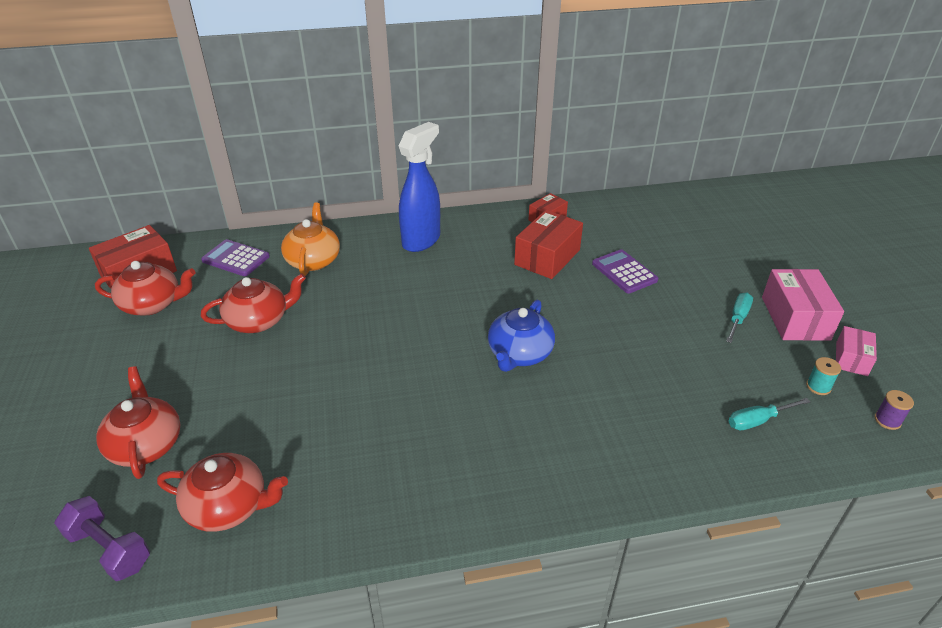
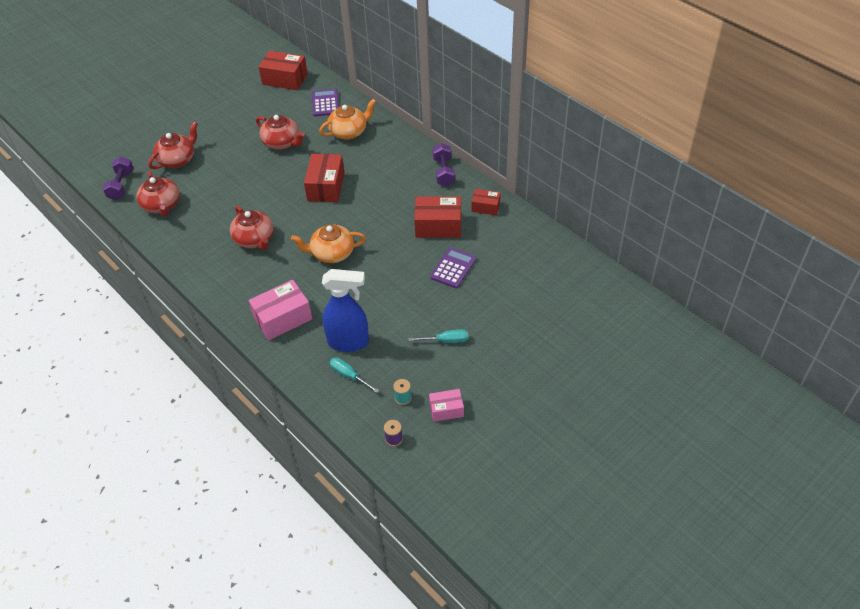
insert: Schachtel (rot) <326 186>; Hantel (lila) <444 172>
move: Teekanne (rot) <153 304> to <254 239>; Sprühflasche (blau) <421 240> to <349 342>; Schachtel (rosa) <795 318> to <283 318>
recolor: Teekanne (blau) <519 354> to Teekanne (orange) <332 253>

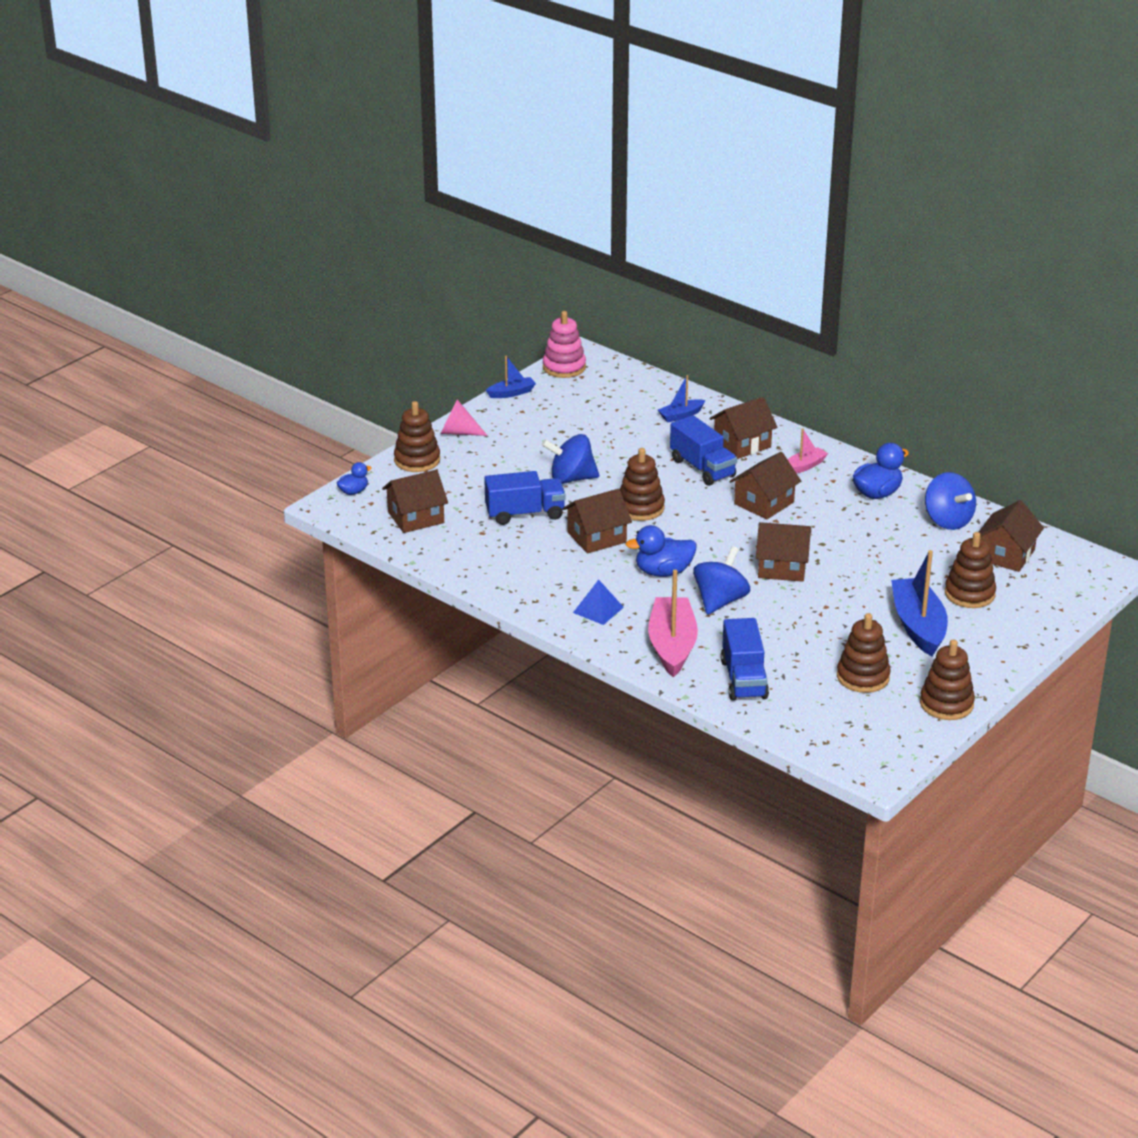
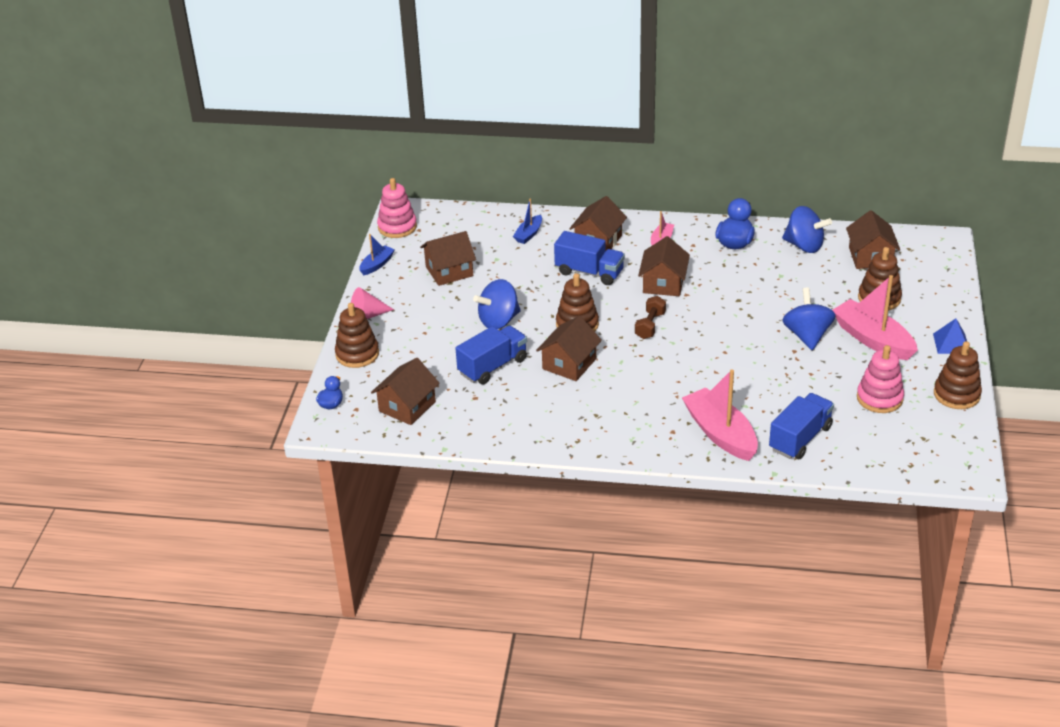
delete: Ente (blau) <663 572>
insert: Hantel (braun) <650 325>
move: Pyramide (blau) <598 610> to <951 343>; Kreisel (blau) <720 601> to <807 335>; Haus (braun) <782 567> to <449 271>
recolor: Stapelspielzeug (braun) <863 677> to Stapelspielzeug (rosa) <879 398>; Boot (blau) <918 626> to Boot (rosa) <873 339>
rotate: Lastwagen (blau) <743 679> = <800 438> 105 degrees counterclockwise

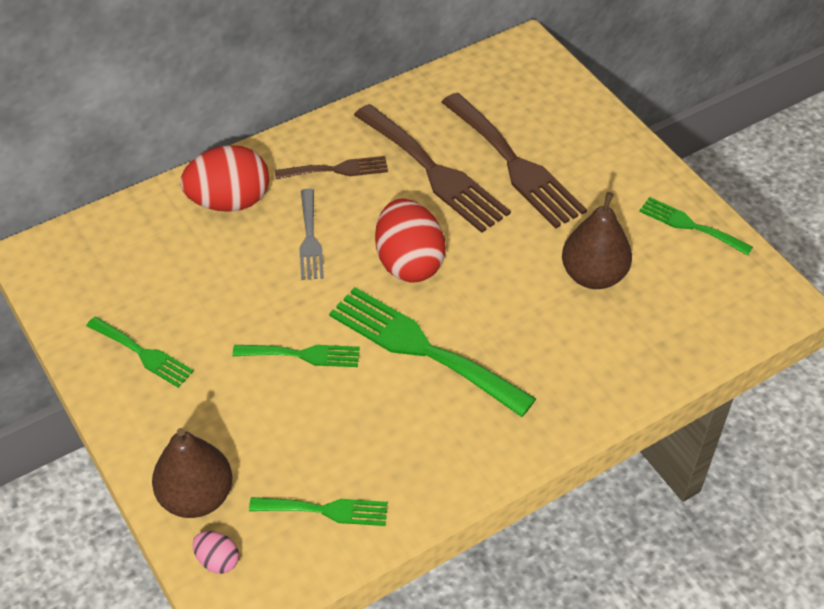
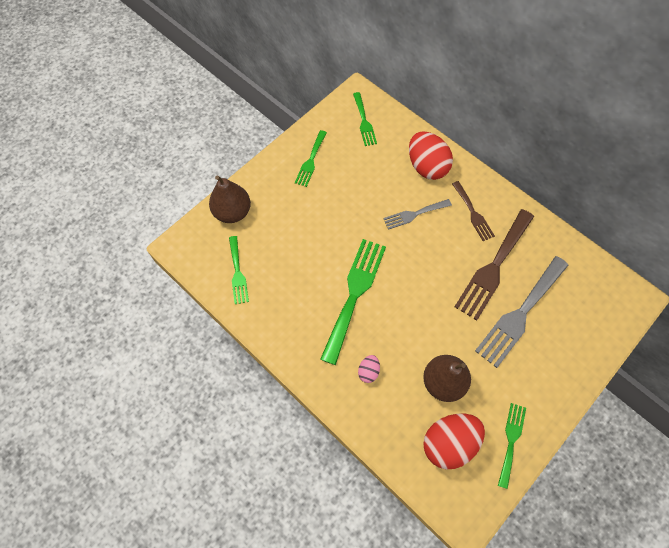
move: Ei (rosa) <217 560> to <368 371>; Gabel (grün) <303 355> to <364 121>; Ei (rot) <409 262> to <449 443>
recolor: Gabel (braun) <515 164> to Gabel (grau) <520 314>

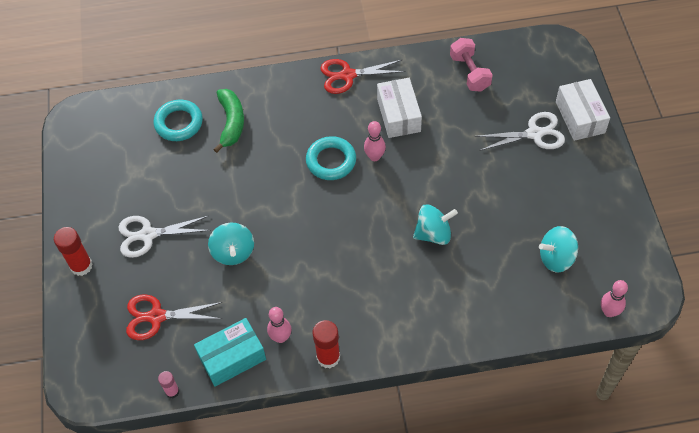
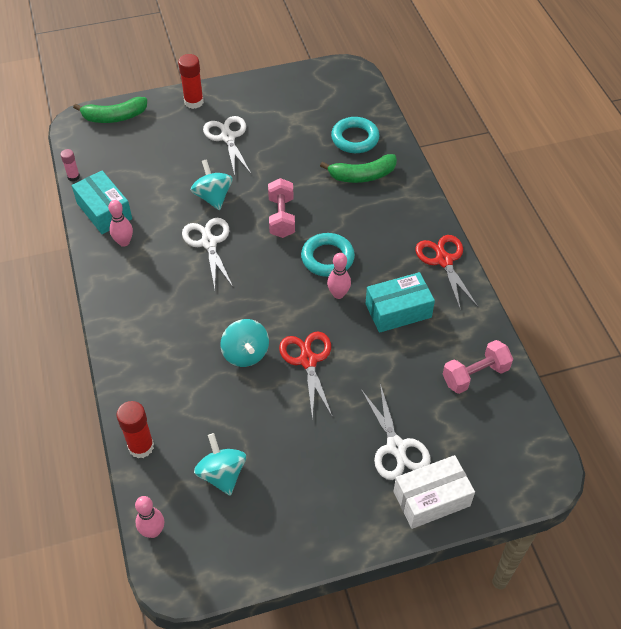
insert: Banane (grün) <114 117>; Schere (weiß) <209 242>; Hantel (rosa) <281 217>
move: Schere (rot) <156 317> to <308 360>; Klebestift (rot) <328 357> to <141 447>
recolor: Schachtel (weiß) <398 115> to Schachtel (türkis) <398 310>
rotate: Kreisel (türkis) <233 252> = <213 197> 90 degrees clockwise

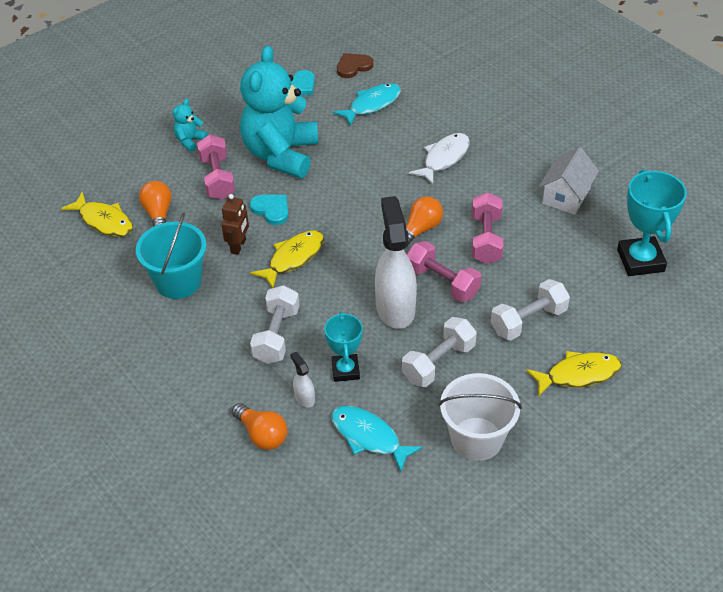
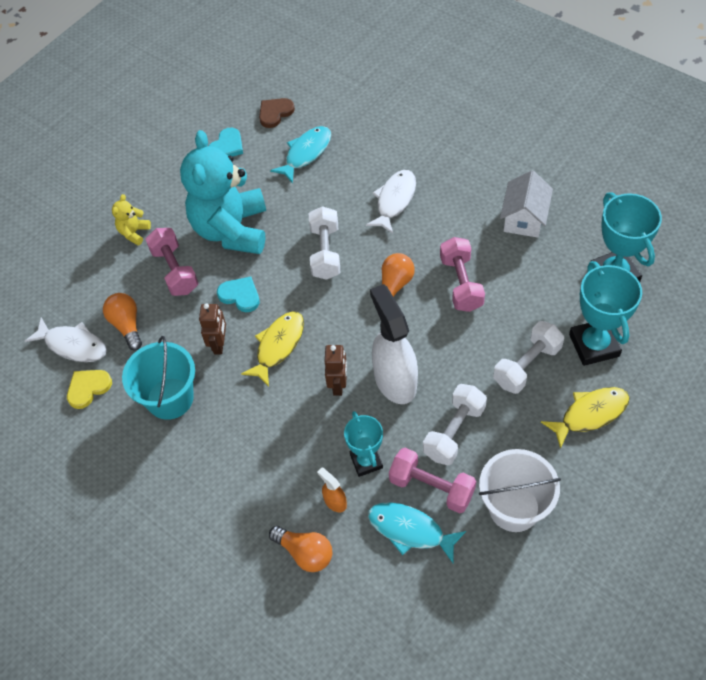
insert: Herz (gelb) <88 388>; Roboter (braun) <338 385>; Pokal (türkis) <594 345>
move: Hantel (weiß) <276 335> to <325 252>; Hantel (rosa) <442 282> to <431 487>
recolor: Fisch (gelb) <104 221> to Fisch (weiß) <73 345>; Teddybär (türkis) <190 141> to Teddybär (gelb) <134 232>; Sprühflasche (weiß) <304 398> to Sprühflasche (orange) <335 501>

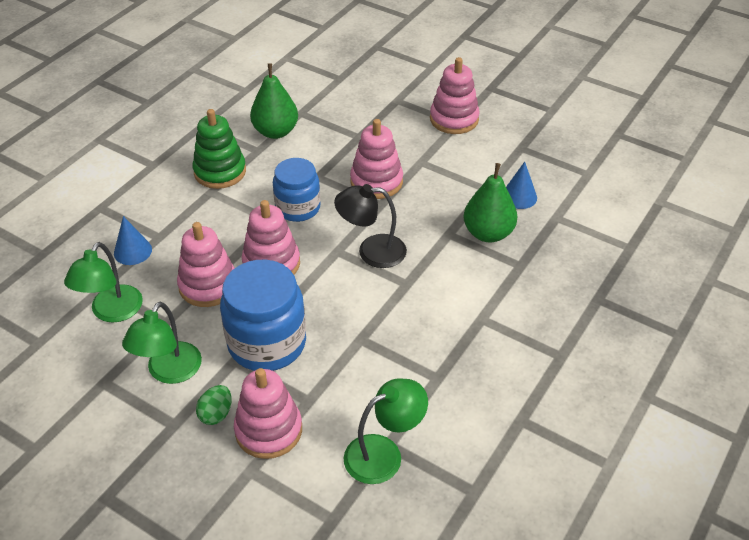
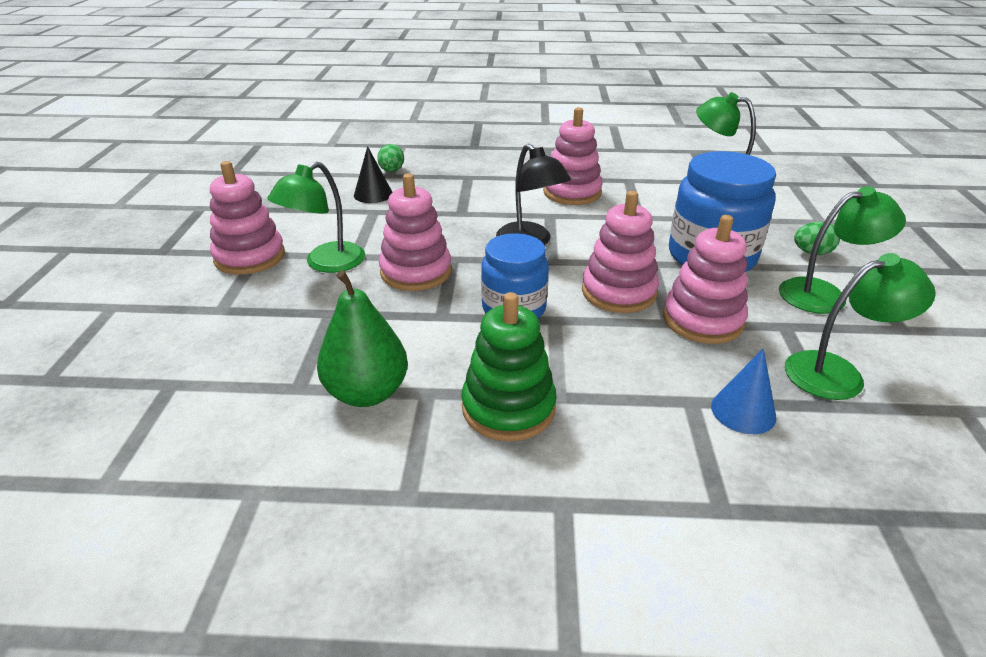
delete: Birne (grün) <488 233>
insert: Lampe (grün) <326 263>; Ei (grün) <391 171>
move: Stapelspielzeug (rosa) <268 430> to <572 192>
recolor: Kegel (blau) <519 196> to Kegel (schwarz) <373 194>

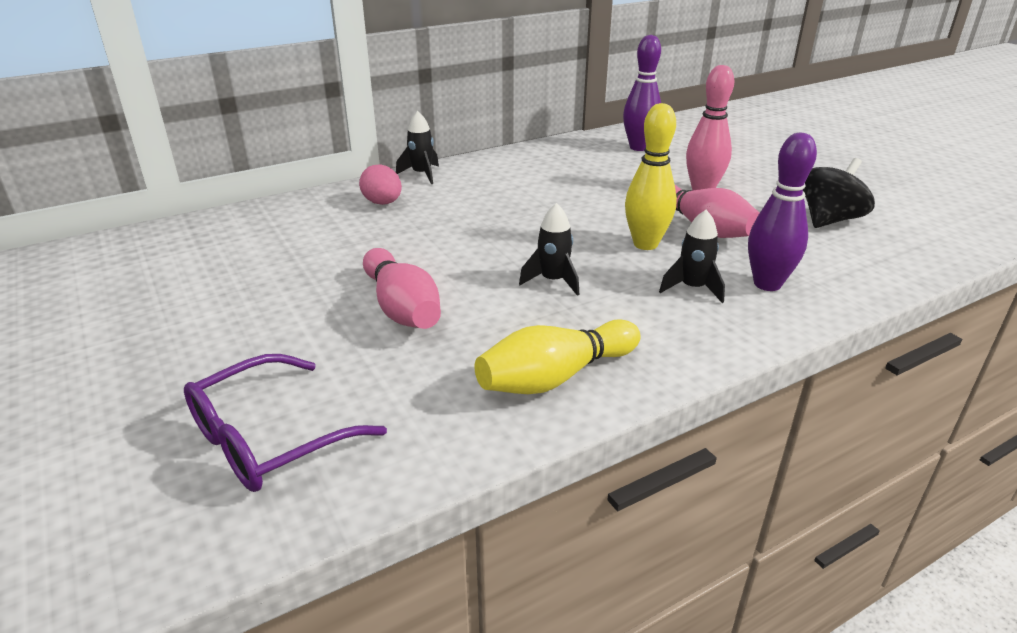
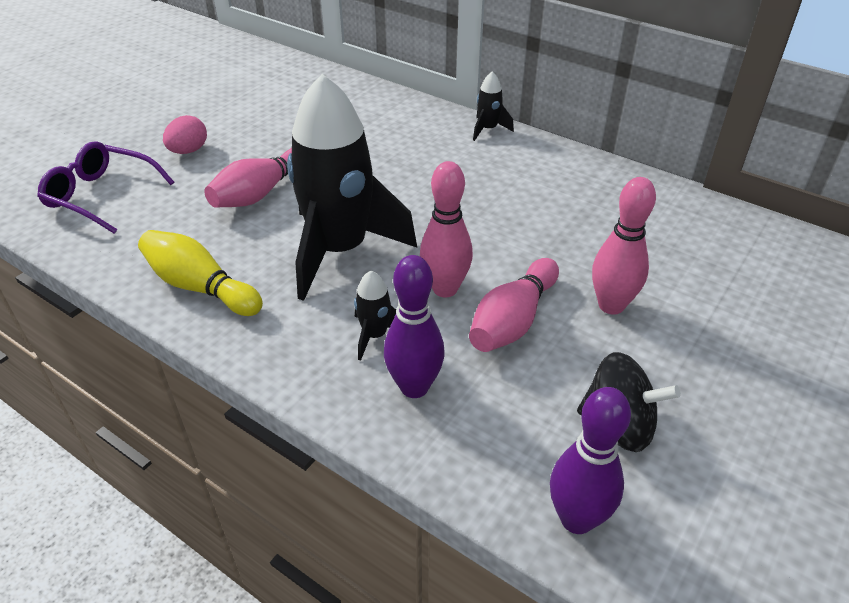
move: Ei (rosa) <383 203> to <188 151>; Bowlingkegel (lila) <639 147> to <576 519>
recolor: Bowlingkegel (gelb) <645 244> to Bowlingkegel (rosa) <445 289>
resize: Rakete (schwarz) <553 281> = <340 251> x2.46

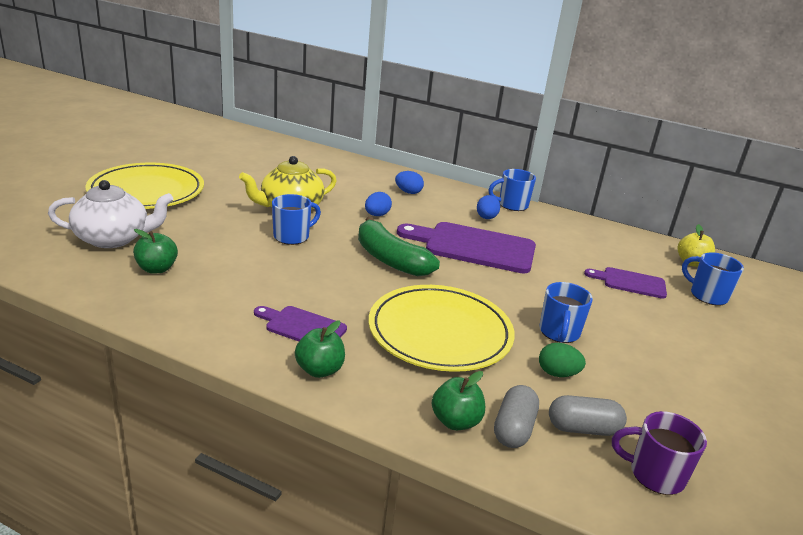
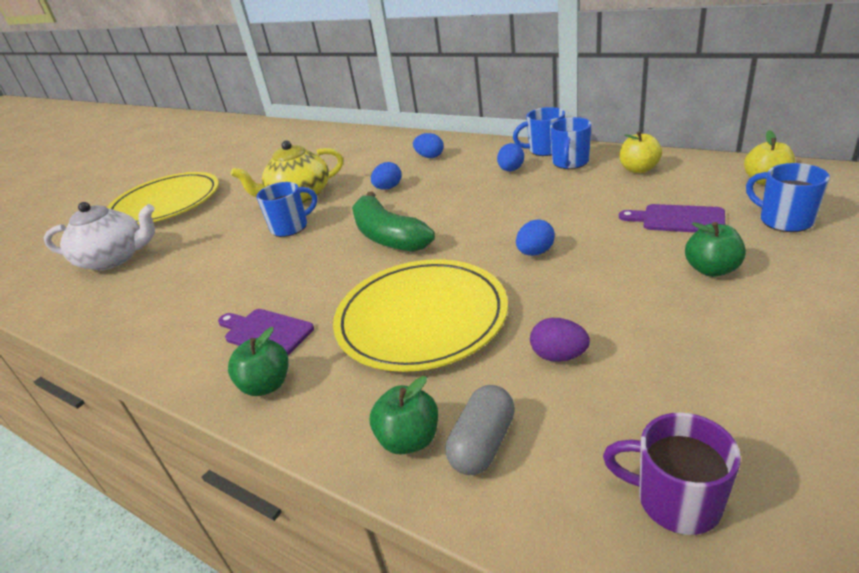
delete: Schneidebrett (lila) <474 247>; Kapsel (grau) <583 429>
insert: Ei (blau) <535 252>; Apfel (gelb) <638 169>
move: Apfel (grün) <157 269> to <711 269>; Tasse (blau) <559 333> to <570 163>
recolor: Ei (grün) <557 373> to Ei (lila) <559 356>

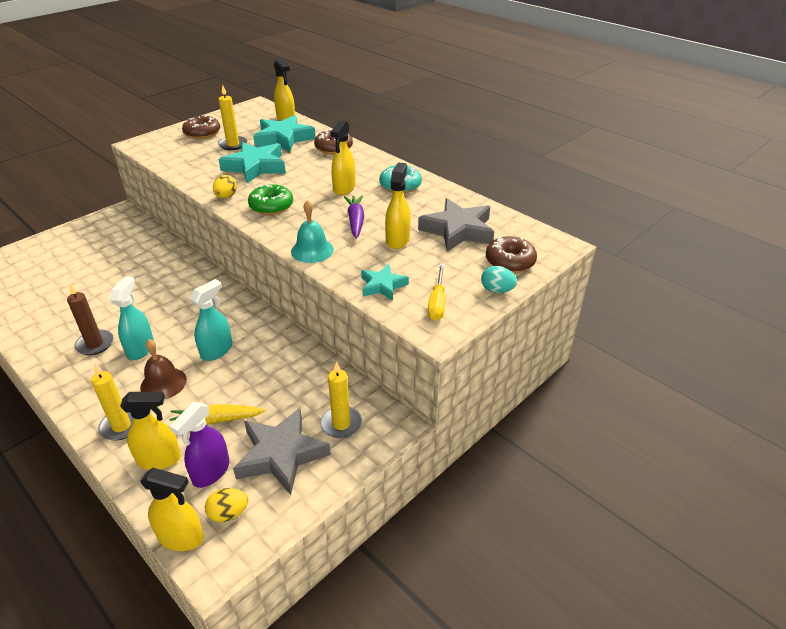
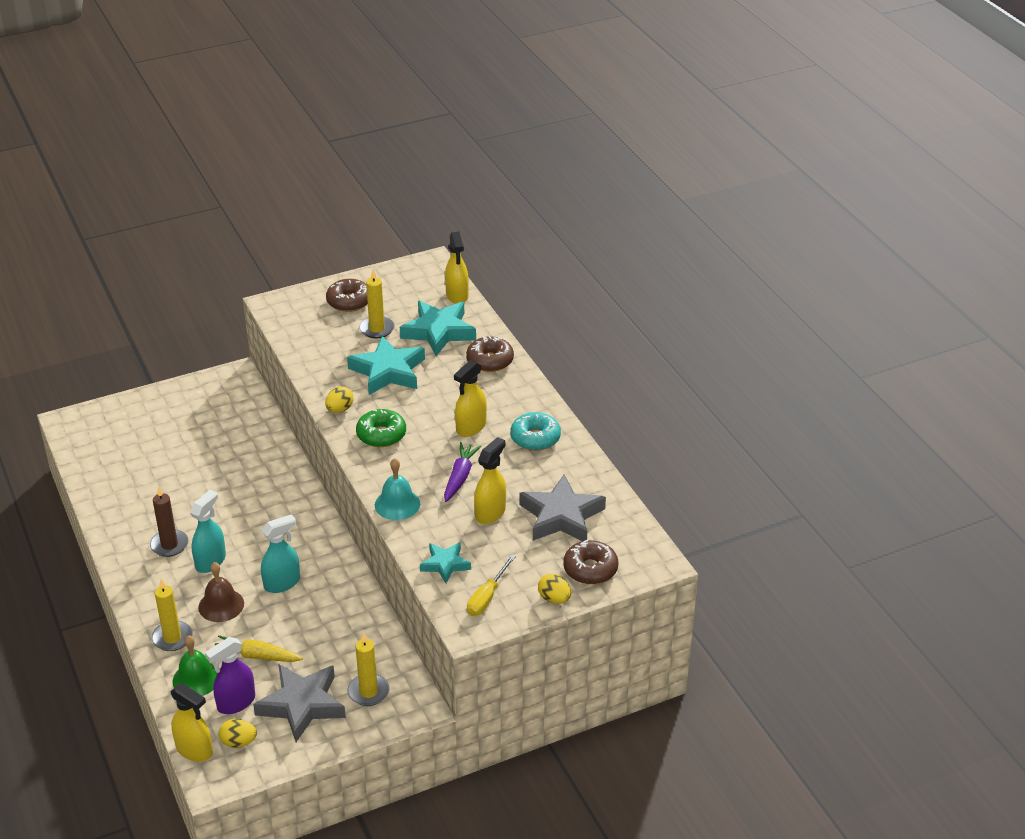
replace: Sprühflasche (gelb) <159 459> to Glocke (grün) <196 679>
recolor: Ei (türkis) <497 290> to Ei (gelb) <554 599>

